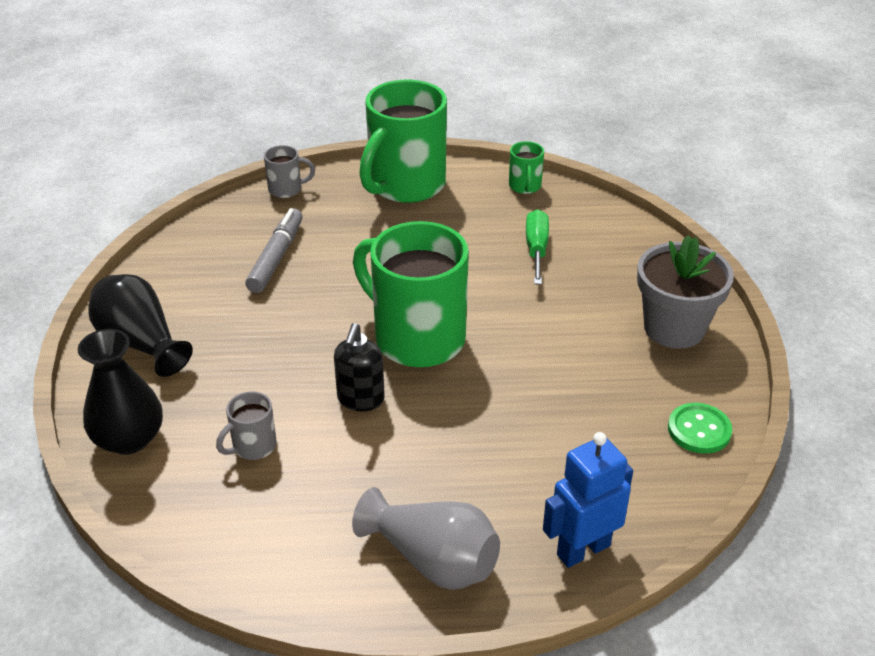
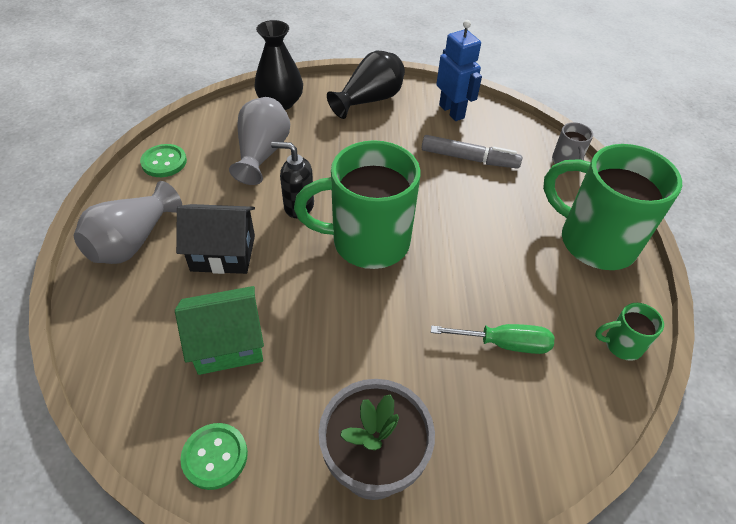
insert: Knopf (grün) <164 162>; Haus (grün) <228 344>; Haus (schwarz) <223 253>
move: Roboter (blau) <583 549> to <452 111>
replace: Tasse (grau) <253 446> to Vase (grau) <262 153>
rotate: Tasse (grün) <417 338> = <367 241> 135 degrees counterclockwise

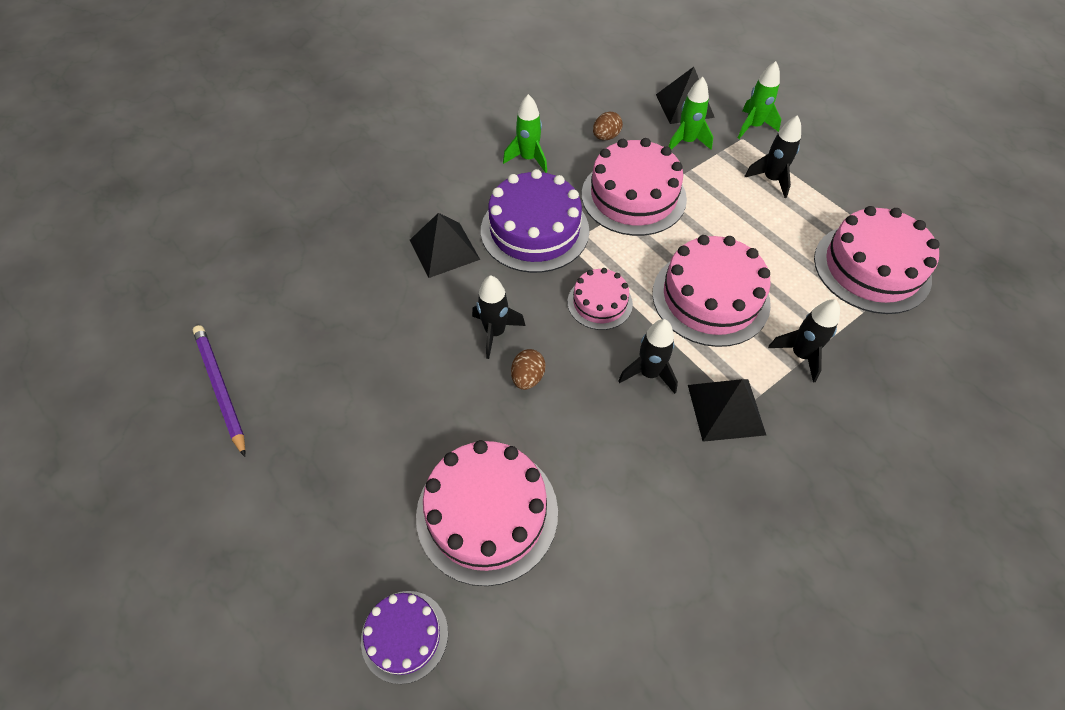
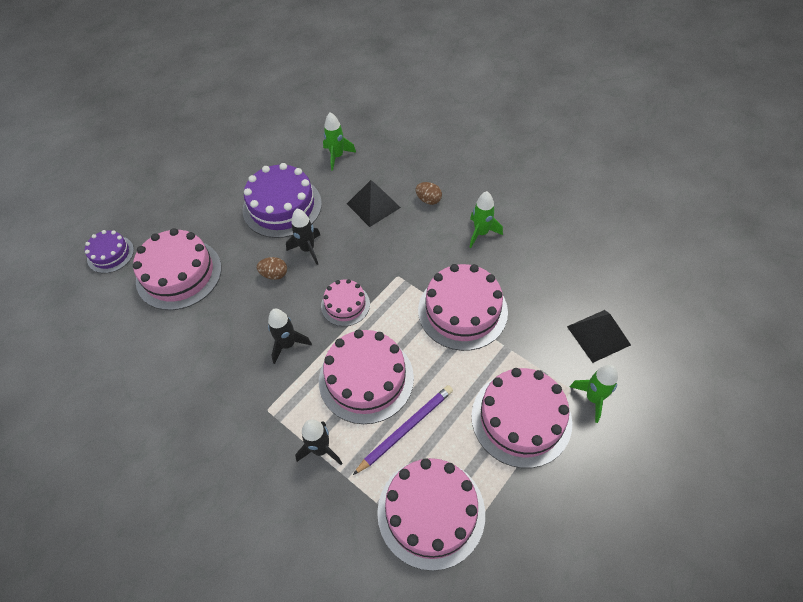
delete: Pyramide (schwarz) <725 409>
move: Bleistift (lila) <220 388> to <405 429>; Kuchen (lila) <535 230> to <282 206>; Ei (braun) <606 137> to <428 200>; Rakete (grün) <686 142> to <337 156>
replace: Rakete (schwarz) <771 180> to Kuchen (rosa) <521 418>

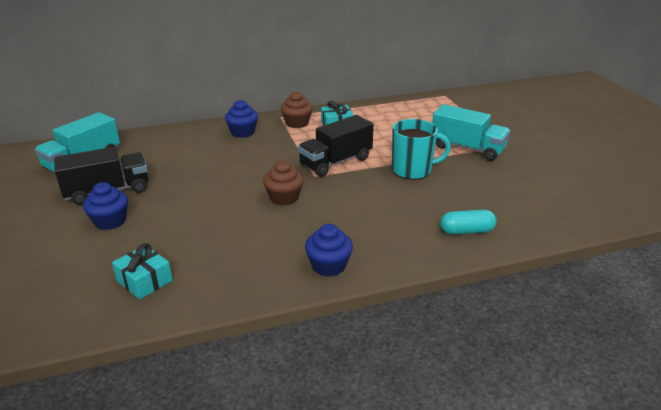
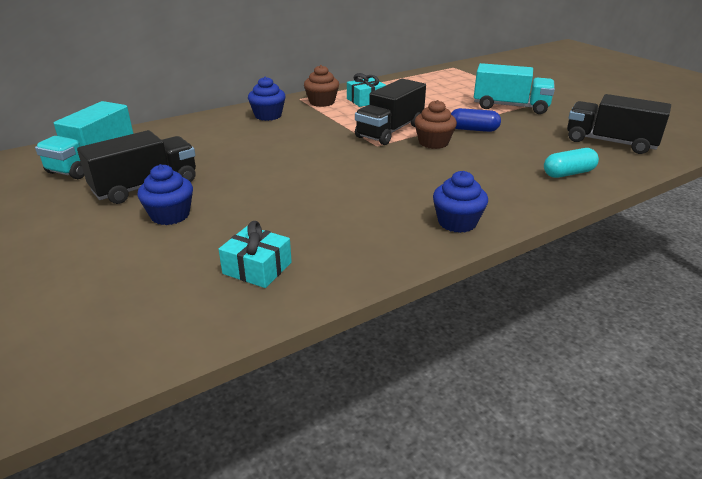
insert: Lastwagen (schwarz) <610 142>
move: Muffin (braun) <284 198> to <433 142>
replace: Tasse (türkis) <412 170> to Kapsel (blau) <473 129>

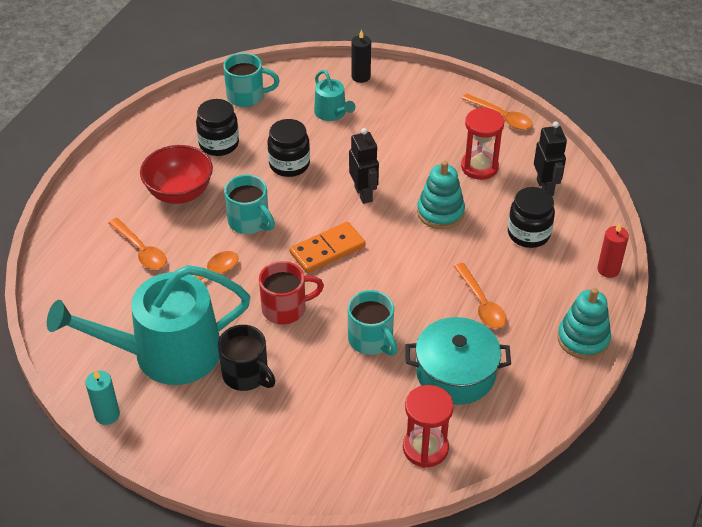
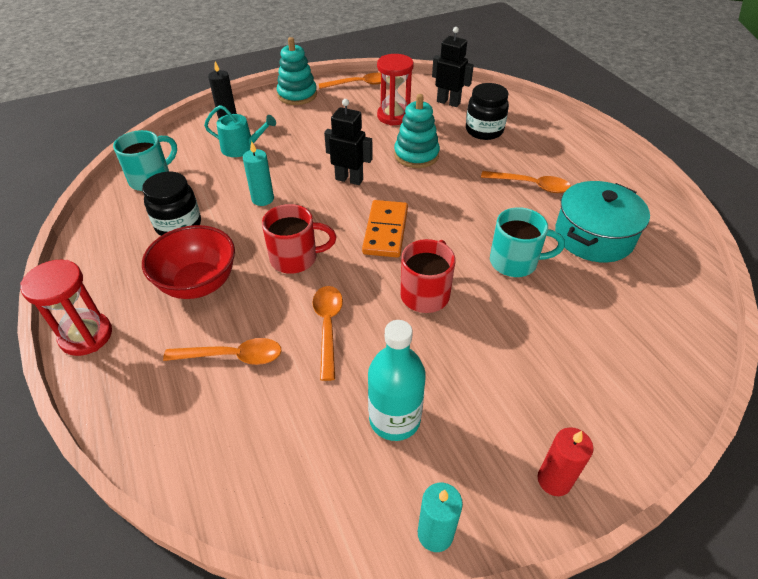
delete: Tasse (schwarz) <247 375>
move: Sanduhr (rot) <425 448> to <86 336>; Stapelspielzeug (türkis) <583 339> to <297 95>; Kerze (rot) <608 269> to <554 480>
replace: Gießkanne (türkis) <166 353> to Flasche (türkis) <394 419>; Einmachglas (schwarz) <289 164> to Kerze (türkis) <262 199>
recolor: Tasse (türkis) <250 222> to Tasse (rot) <296 258>

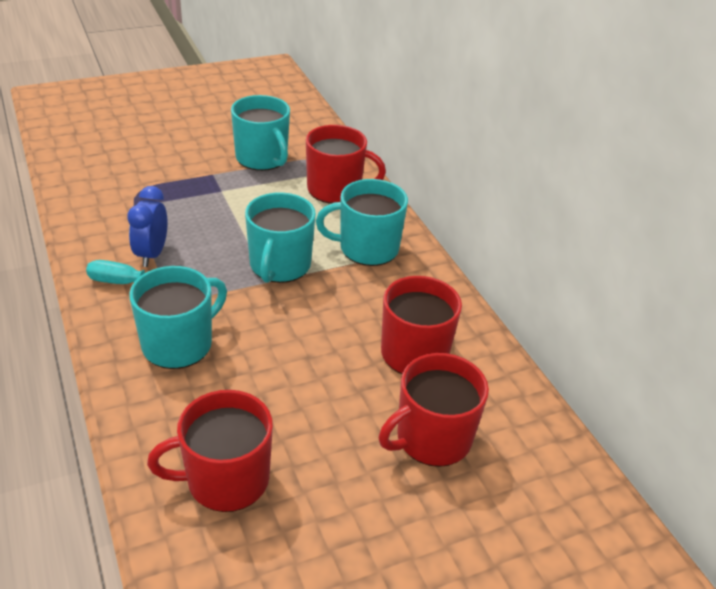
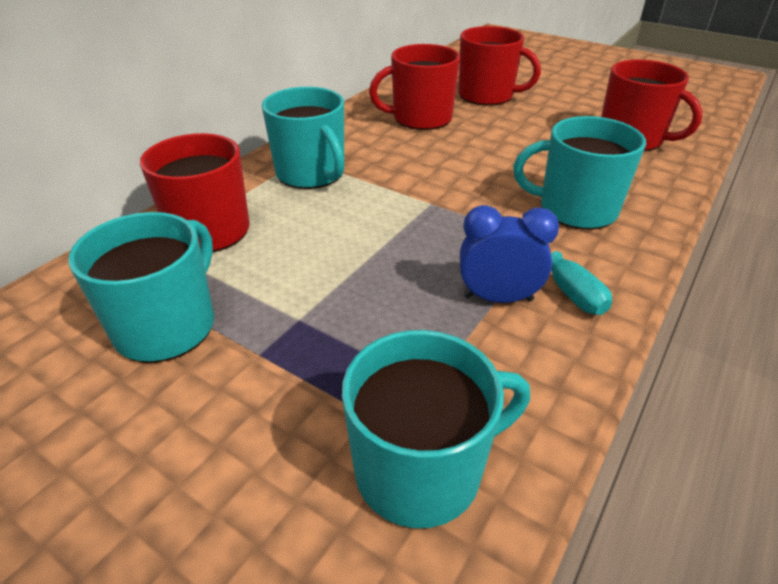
move: Tasse (türkis) <279 266> to <421 469>
rotate: Wecker (blau) <152 254> = <498 298> 150 degrees counterclockwise

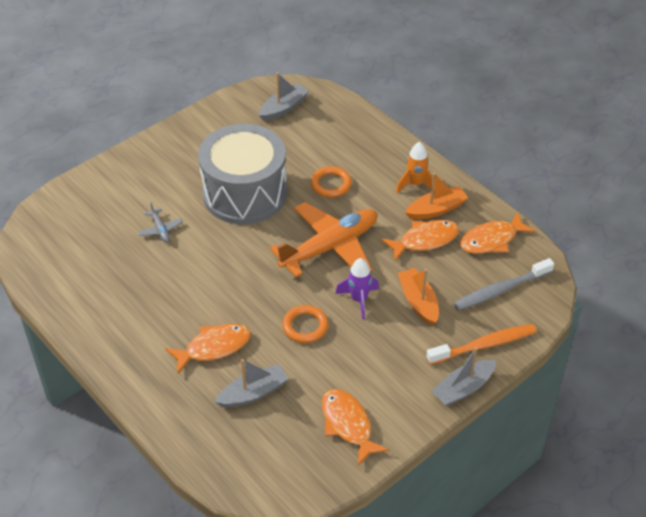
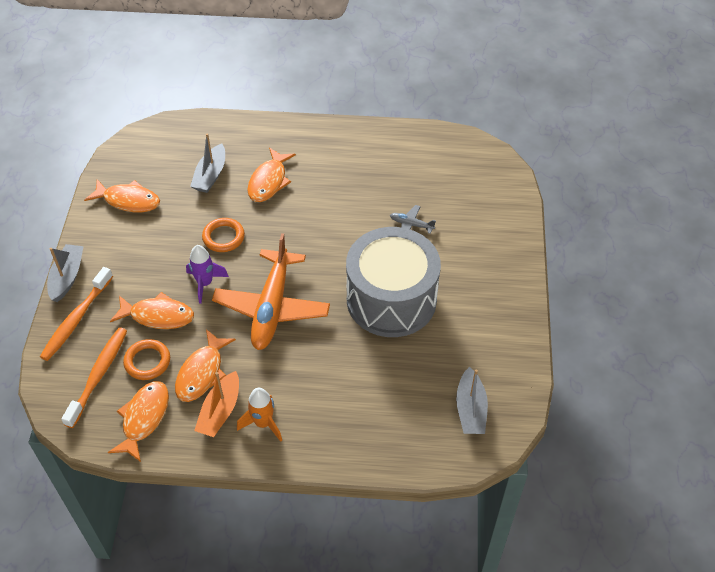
move: Ring (orange) <331 184> to <147 361>
replace: Boot (orange) <418 301> to Fisch (orange) <158 316>
recolor: Zahnbürste (grau) <500 290> to Zahnbürste (orange) <98 375>

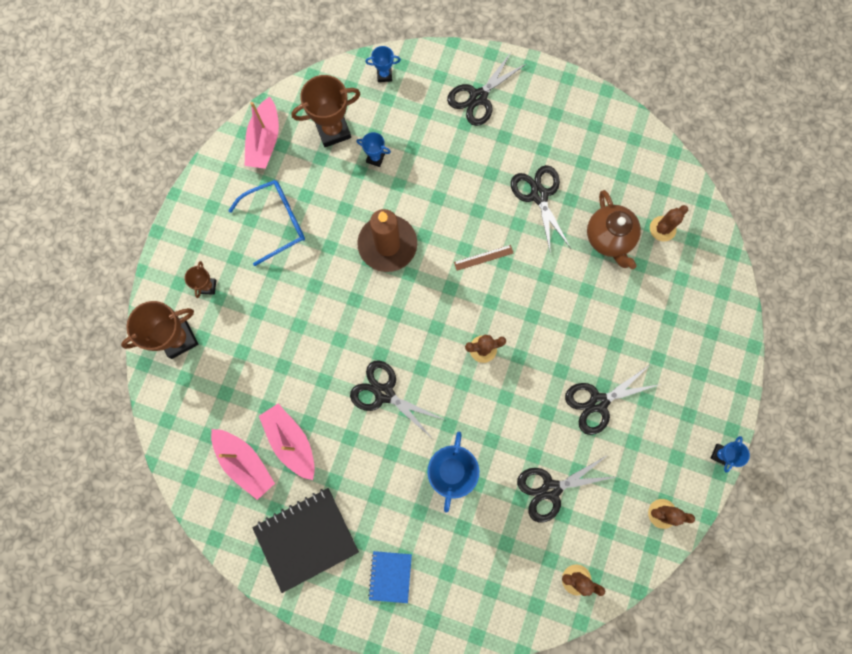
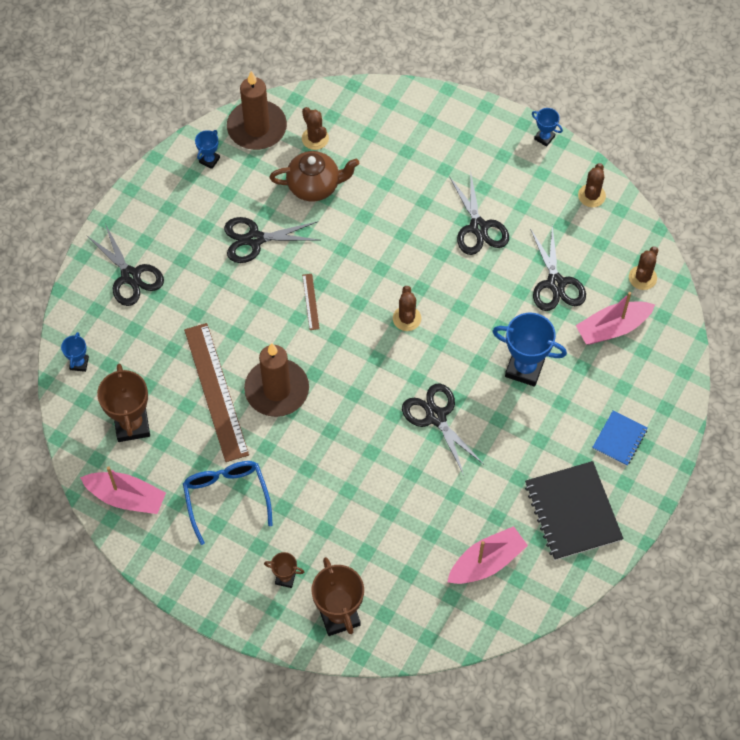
insert: Lineal (braun) <216 391>; Kerze (braun) <257 128>
move: Boot (rosa) <291 441> to <612 328>; Pokal (blau) <375 158> to <209 160>
rotate: Schere (schwarz) <384 393> = <436 417> 105 degrees clockwise; Notizbuch (blau) <390 576> = <619 439> 75 degrees counterclockwise

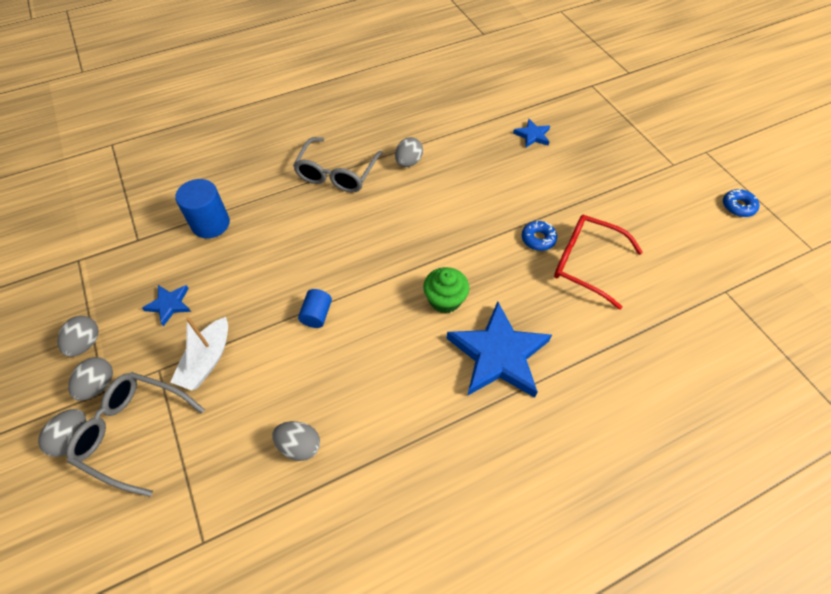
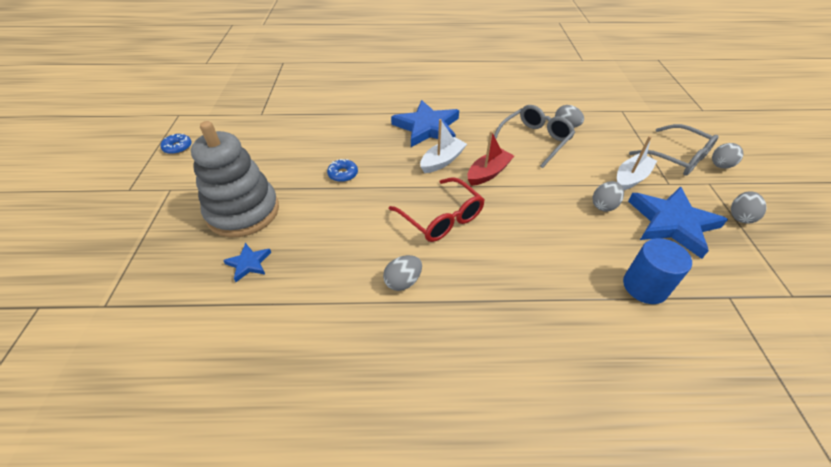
delete: Vollzylinder (blau) <317 315>
insert: Stapelspielzeug (grau) <243 212>; Boot (rot) <488 173>
move: Ei (grau) <99 385> to <604 205>; Brille (grau) <337 173> to <535 140>; Brille (rot) <586 263> to <441 218>
replace: Muffin (grün) <445 299> to Boot (weiß) <442 161>
resize: Stern (blau) <169 304> = <672 223> x2.12

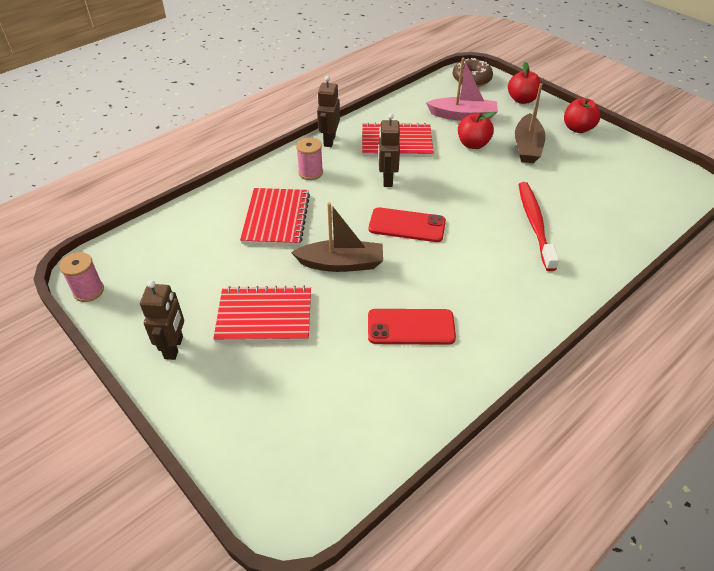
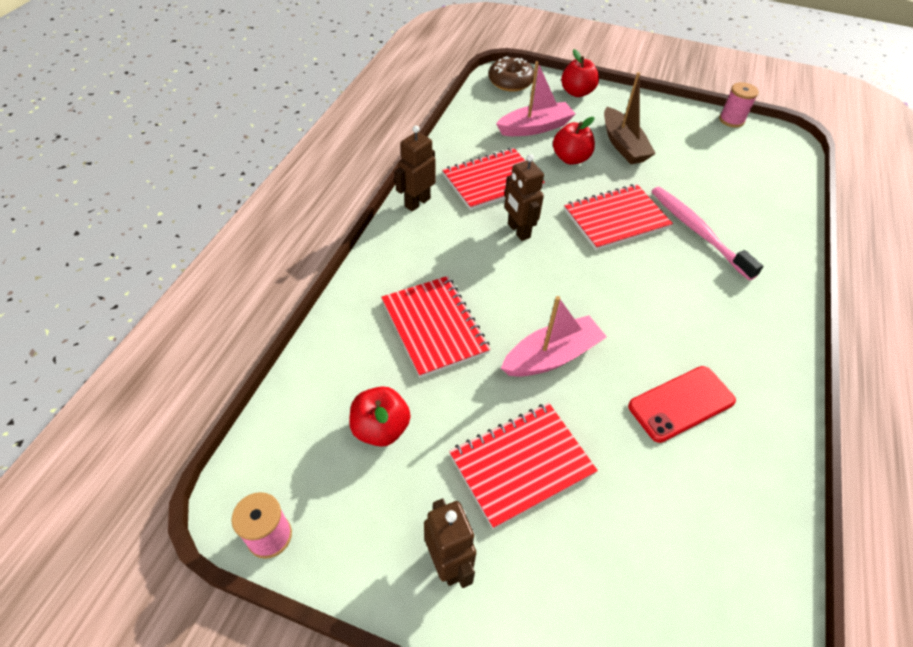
delete: Handy (rot) <407 225>
insert: Notizbuch (rot) <616 219>
move: Garnrolle (rosa) <310 172> to <731 120>; Apfel (rot) <577 128> to <381 428>
recolor: Boot (braun) <341 264> to Boot (rosa) <552 356>; Zahnbürste (rot) <535 224> to Zahnbürste (rosa) <697 231>
rotate: Roboter (braun) <329 140> = <417 202> 60 degrees clockwise

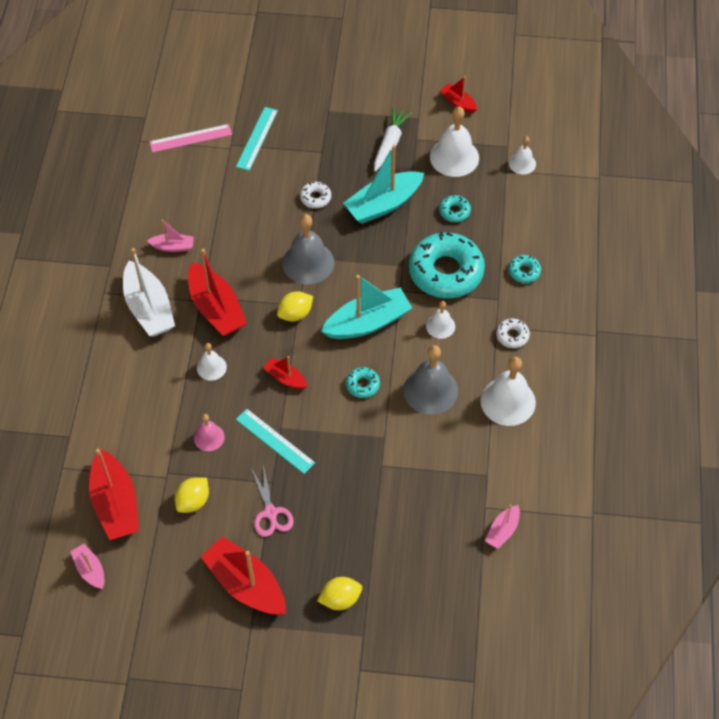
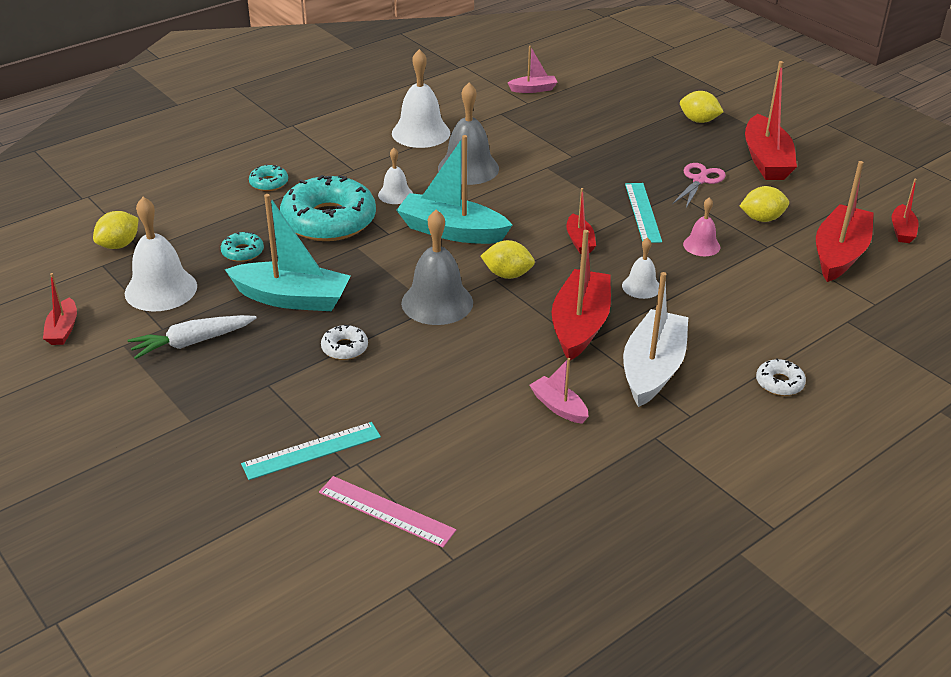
delete: Donut (türkis) <363 385>
move: Donut (weiß) <512 336> to <779 383>
replace: Glocke (weiß) <522 163> to Zitrone (gelb) <119 245>
recolor: Boot (rosa) <90 570> to Boot (rot) <902 231>

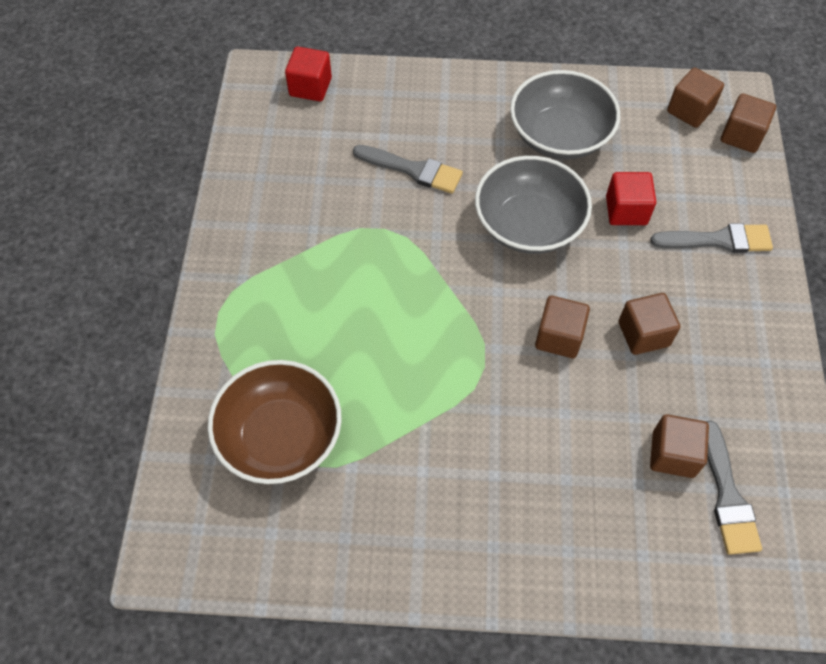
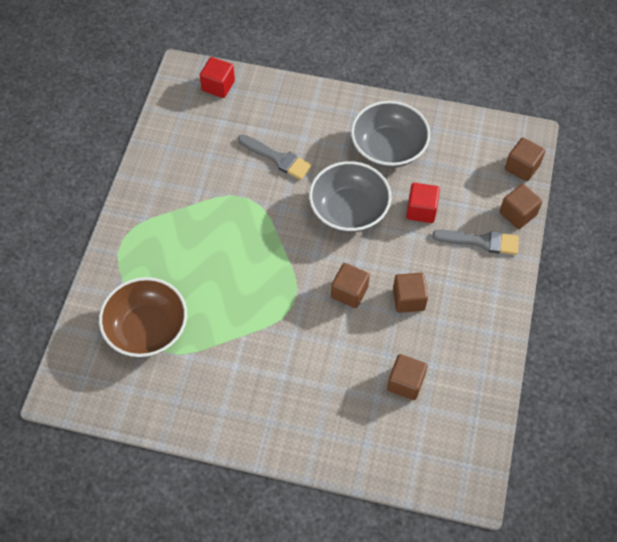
delete: Pinsel (grau) <727 495>
move: Kubus (braun) <690 110> to <518 214>

